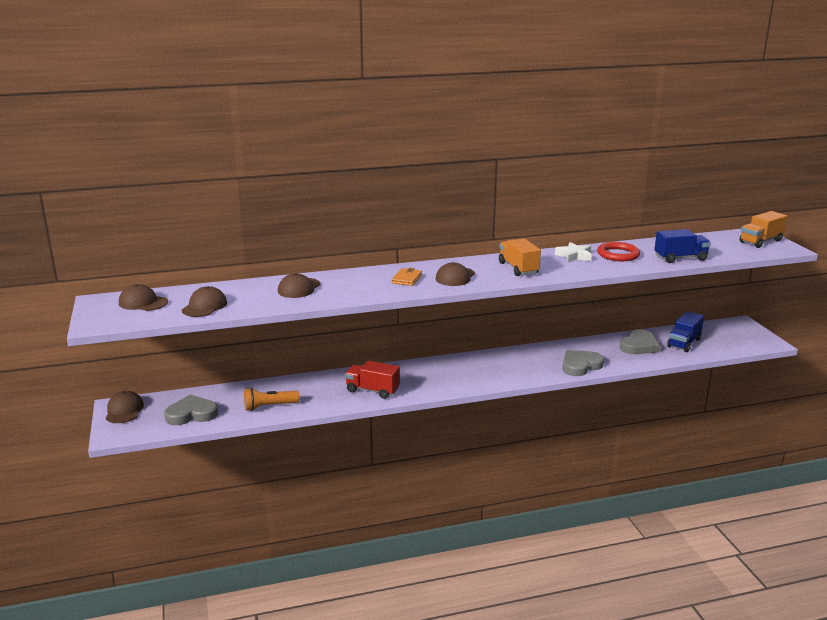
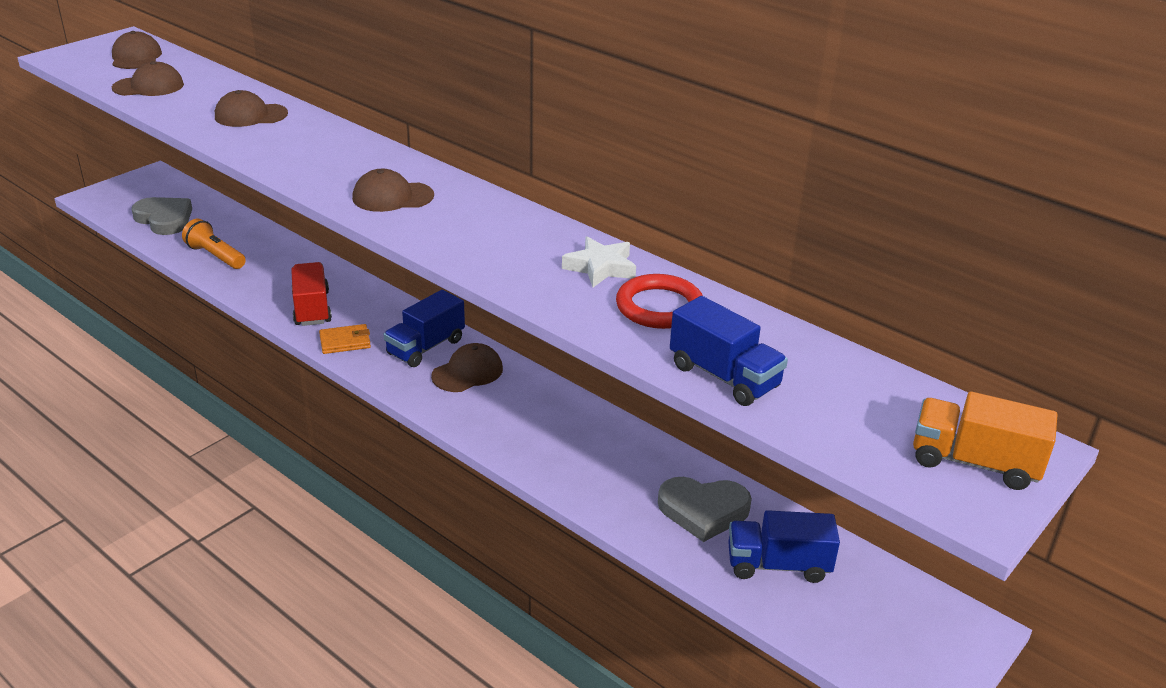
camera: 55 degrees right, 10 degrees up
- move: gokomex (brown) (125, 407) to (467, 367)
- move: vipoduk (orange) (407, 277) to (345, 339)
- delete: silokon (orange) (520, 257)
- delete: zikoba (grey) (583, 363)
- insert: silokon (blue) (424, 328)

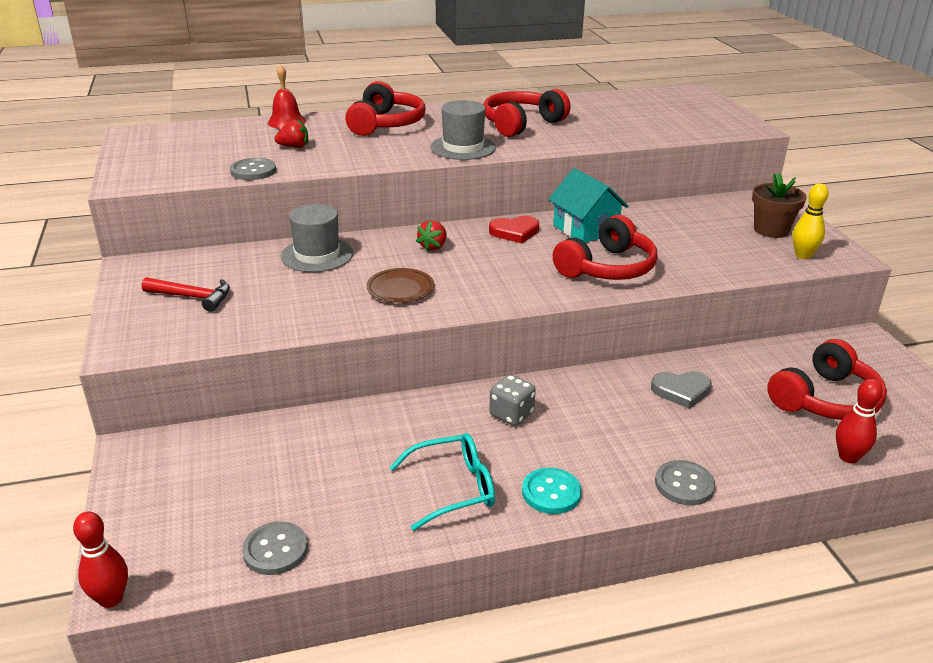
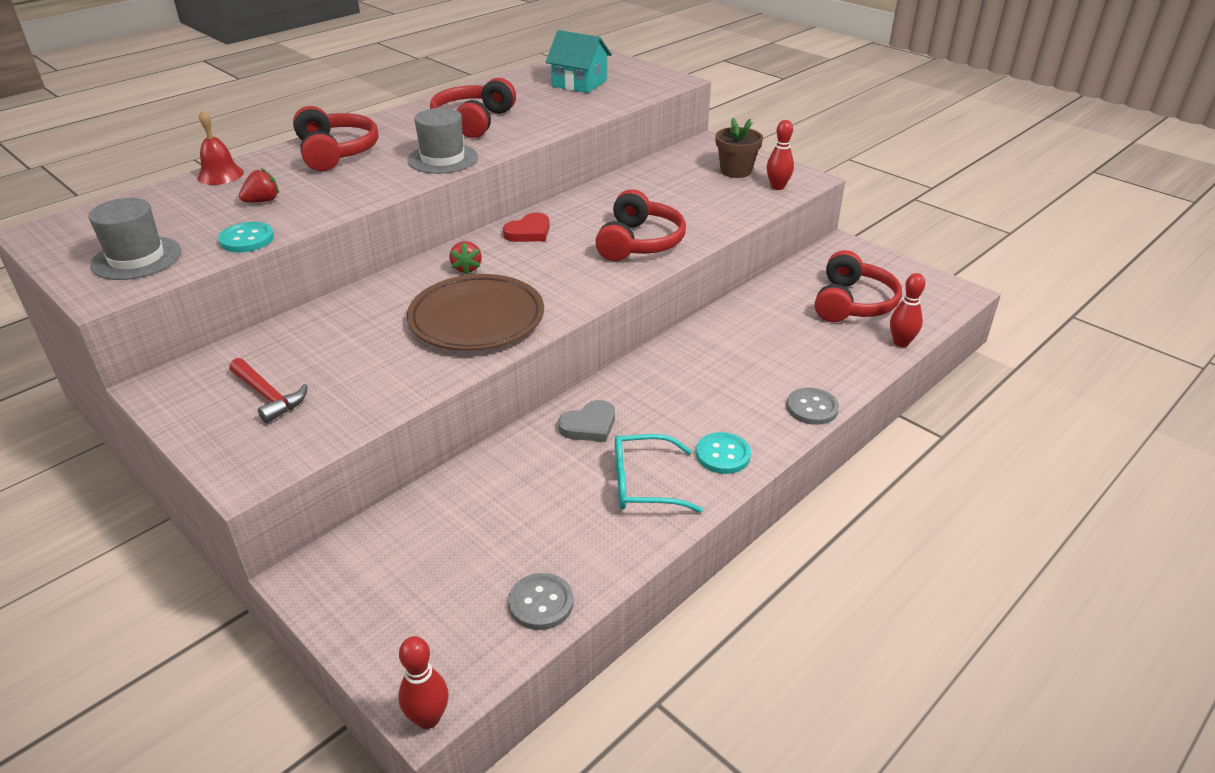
camera: 30 degrees left, 5 degrees up
- rotate: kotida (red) (186, 294) = (268, 390) 60 degrees clockwise
- recolor: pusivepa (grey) (253, 169) to pusivepa (turquoise) (246, 237)
- move: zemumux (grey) (317, 238) to (134, 239)
- resize: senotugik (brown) (400, 285) = (475, 312) x1.92
- rotate: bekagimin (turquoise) (442, 482) = (659, 473) 135 degrees counterclockwise
- delete: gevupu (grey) (512, 400)
- move: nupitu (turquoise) (588, 205) to (579, 61)
- move: zikoba (grey) (681, 390) to (586, 421)
- recolor: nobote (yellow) (810, 221) to nobote (red) (780, 155)

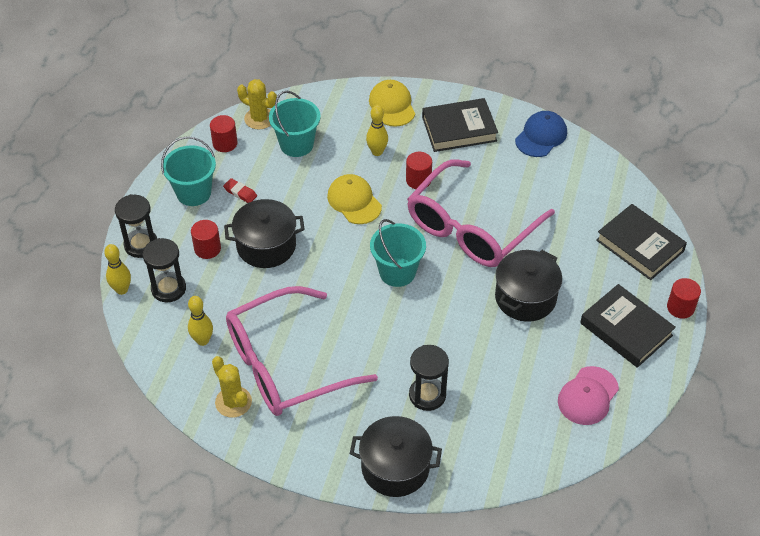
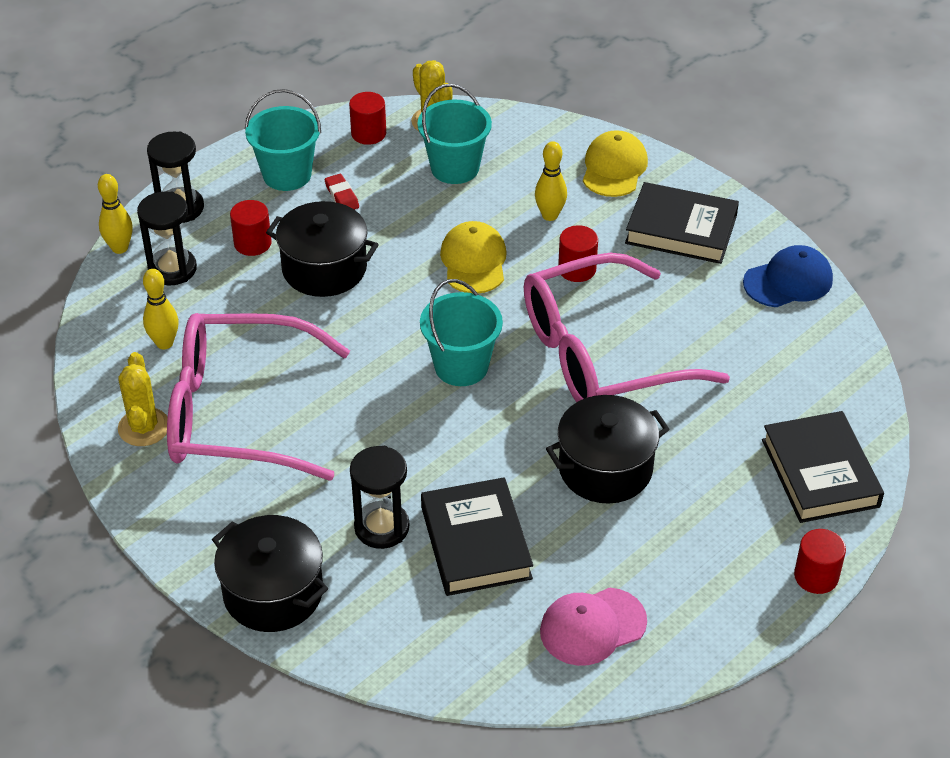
camera: 30 degrees right, 5 degrees down
- move: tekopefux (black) (628, 326) to (477, 536)

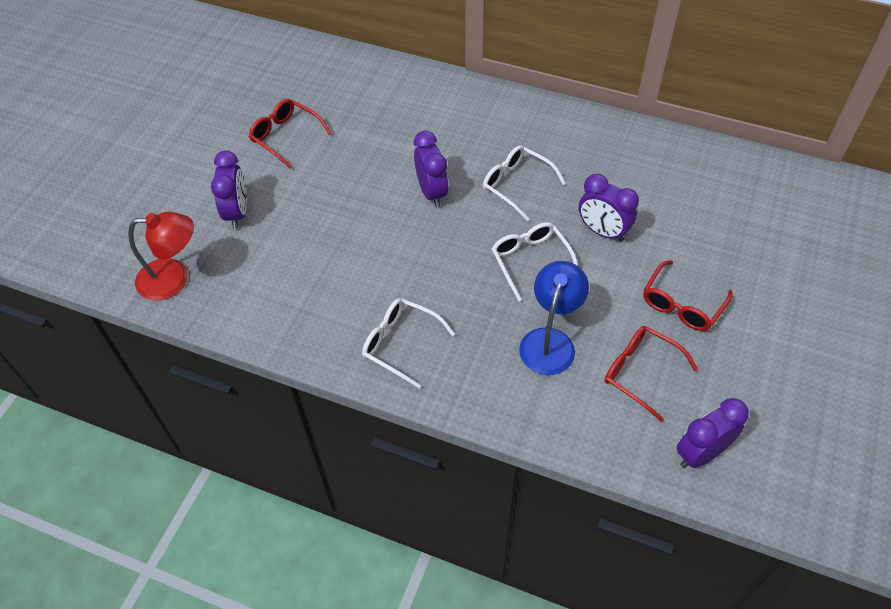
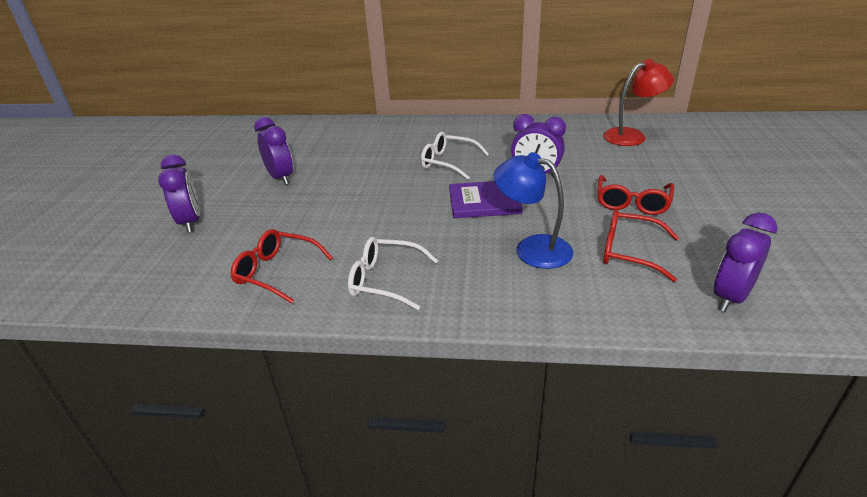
camera: 15 degrees left, 20 degrees down
- move: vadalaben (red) (161, 256) to (638, 102)
- move: bekagimin (red) (290, 134) to (282, 266)
- move: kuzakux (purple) (431, 169) to (273, 151)
- replace: bekagimin (white) (535, 261) to tekopefux (purple) (486, 199)
- rotate: vadalaben (blue) (554, 318) = (533, 210) 60 degrees counterclockwise

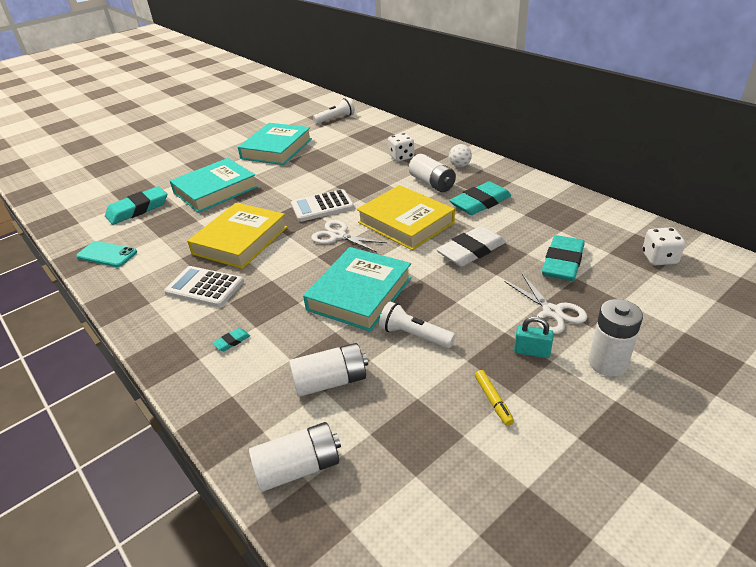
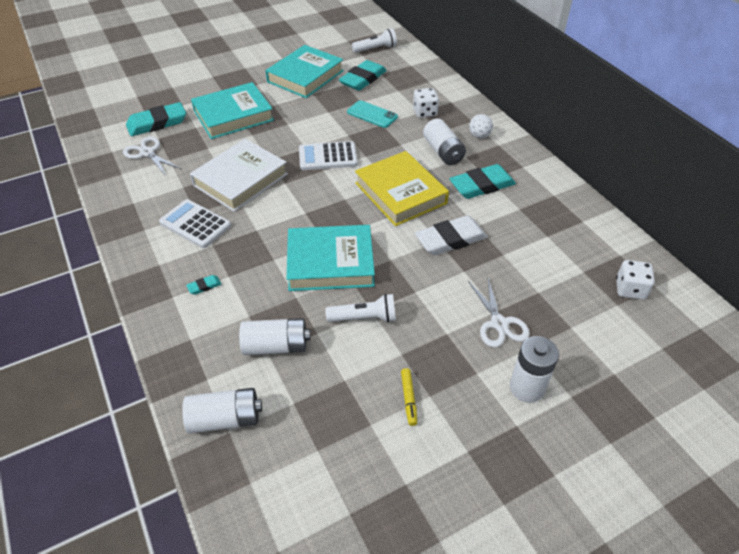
camera: 10 degrees right, 10 degrees up
- move: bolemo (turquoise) (106, 254) to (372, 114)
- recolor: tekopefux (yellow) (237, 236) to tekopefux (white) (239, 175)
- rotate: tekopefux (turquoise) (357, 289) = (331, 258) 45 degrees clockwise
- move: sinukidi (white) (349, 236) to (152, 156)
- rotate: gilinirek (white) (417, 324) = (360, 308) 135 degrees clockwise
- delete: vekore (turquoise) (534, 337)
- move: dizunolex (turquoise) (563, 258) to (363, 75)

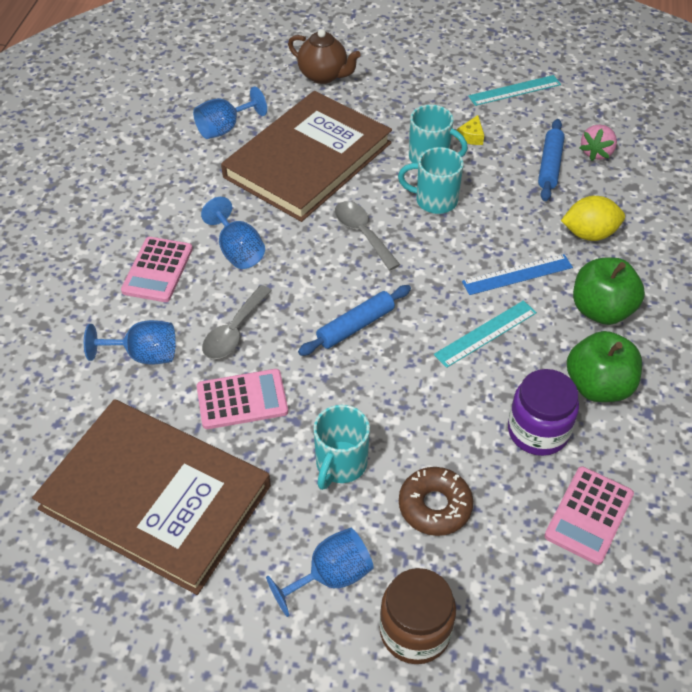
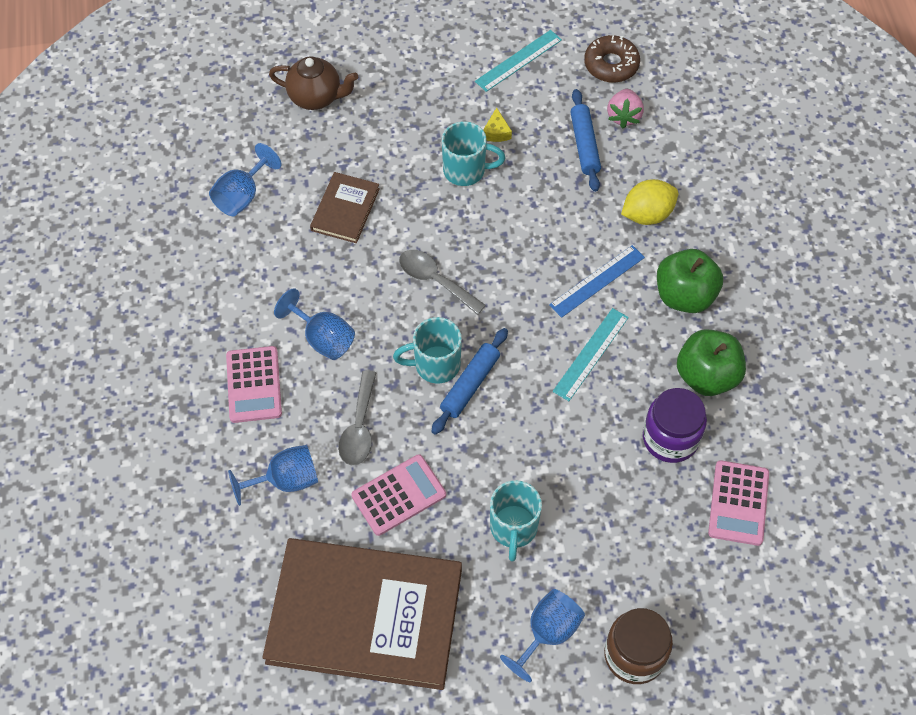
camera: 20 degrees left, 10 degrees up
- resize: tekopefux (brown) (306, 156) = (345, 207) x0.45
- move: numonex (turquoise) (431, 180) to (427, 350)
- move: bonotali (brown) (436, 501) to (612, 59)

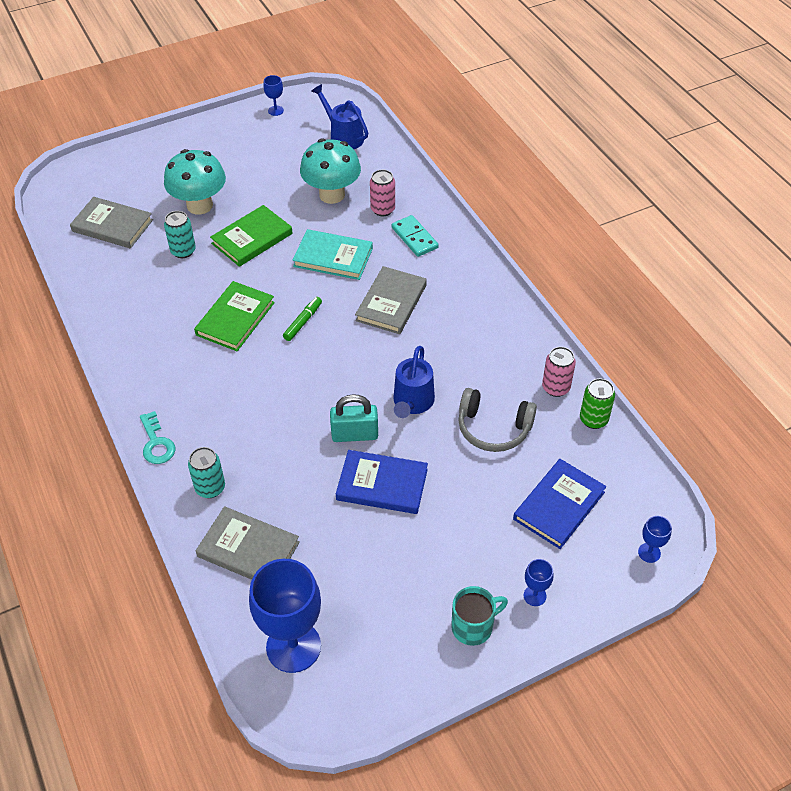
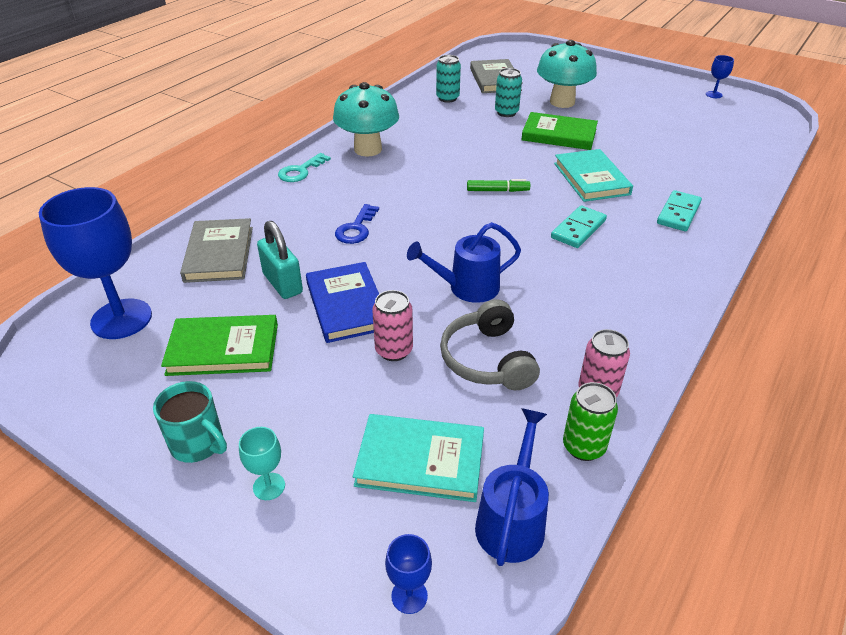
camera: 60 degrees right, 10 degrees down
- move: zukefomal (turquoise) (206, 472) to (448, 79)
- move: tekopefux (green) (234, 316) to (219, 345)
- move: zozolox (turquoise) (330, 171) to (366, 119)
- move: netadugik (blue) (339, 116) to (512, 487)
- move: vekore (turquoise) (354, 418) to (280, 260)
- replace: tekopefux (grey) (391, 300) to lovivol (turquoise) (579, 227)
- move: zukefomal (pink) (382, 192) to (392, 325)
- recolor: tekopefux (blue) (559, 504) to tekopefux (turquoise) (418, 458)
- recolor: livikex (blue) (539, 582) to livikex (turquoise) (262, 463)
- insert: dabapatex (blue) (357, 224)

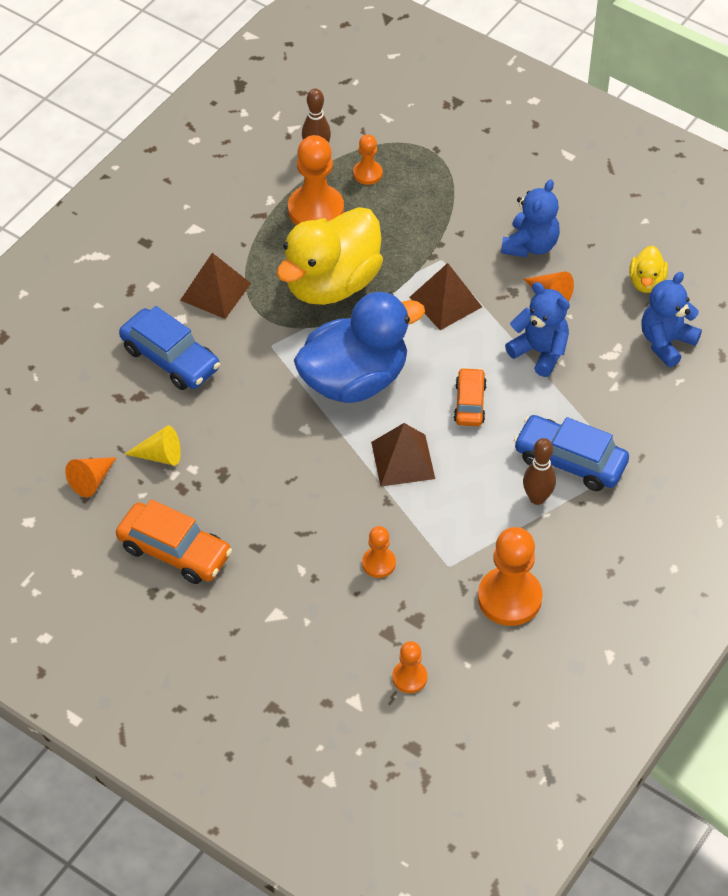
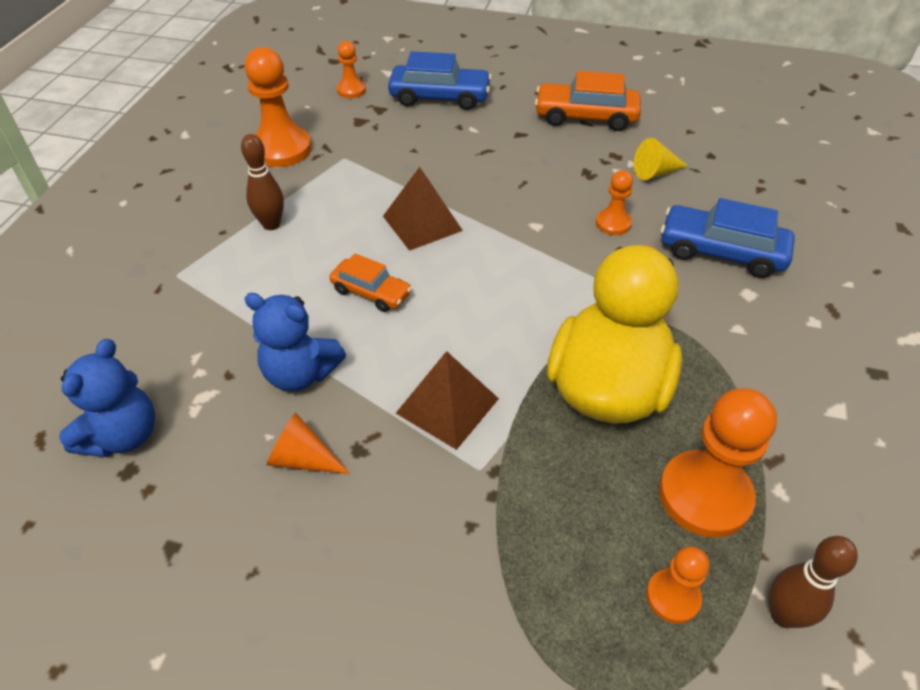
camera: 160 degrees right, 5 degrees down
- delete: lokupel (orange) (91, 477)
- delete: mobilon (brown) (215, 286)
- delete: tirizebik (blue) (359, 347)
- move: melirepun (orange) (379, 552) to (614, 202)
- rotate: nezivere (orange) (470, 397) = (370, 282) 45 degrees counterclockwise
- delete: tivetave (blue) (530, 218)
- move: nezivere (blue) (571, 453) to (440, 80)
- delete: tirizebik (yellow) (648, 269)

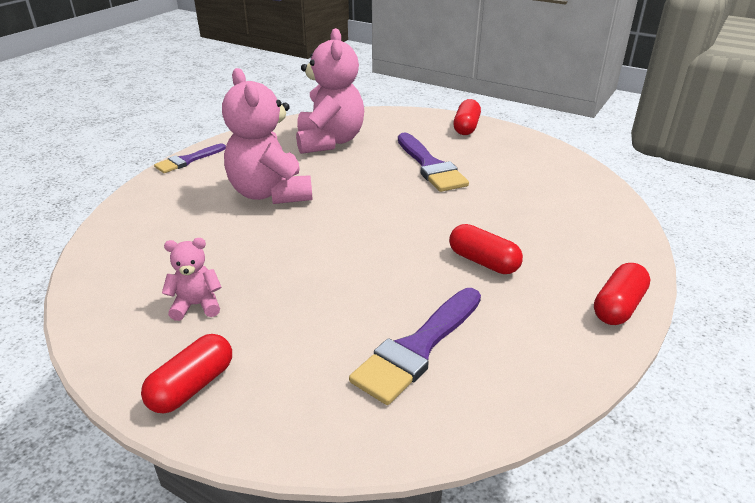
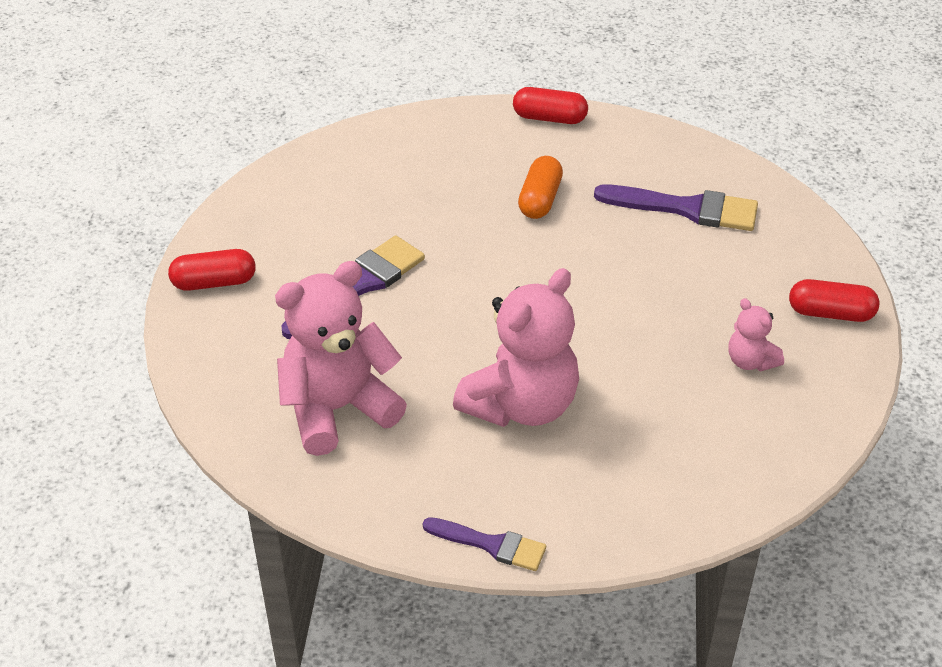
camera: 115 degrees left, 10 degrees up
- recolor: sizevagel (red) (486, 249) to sizevagel (orange) (540, 187)

